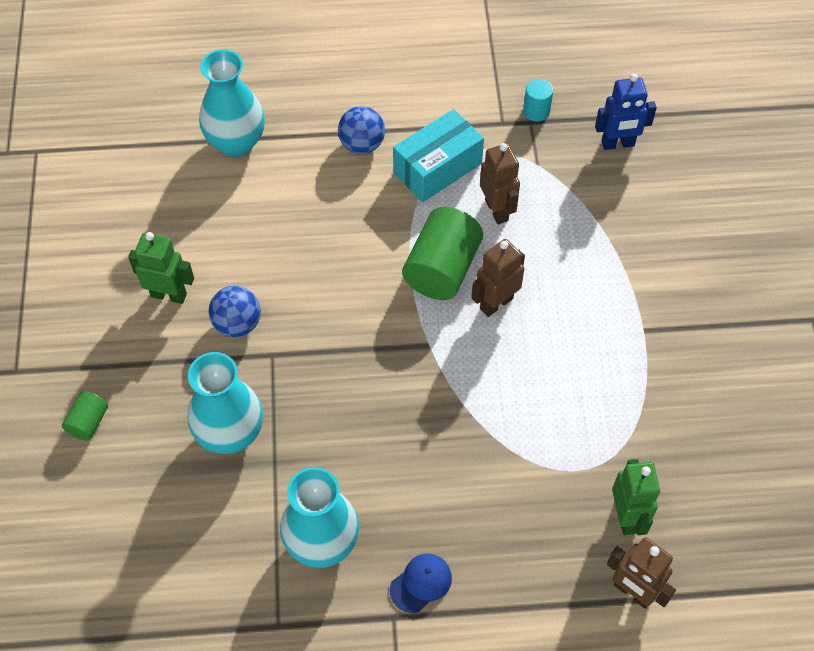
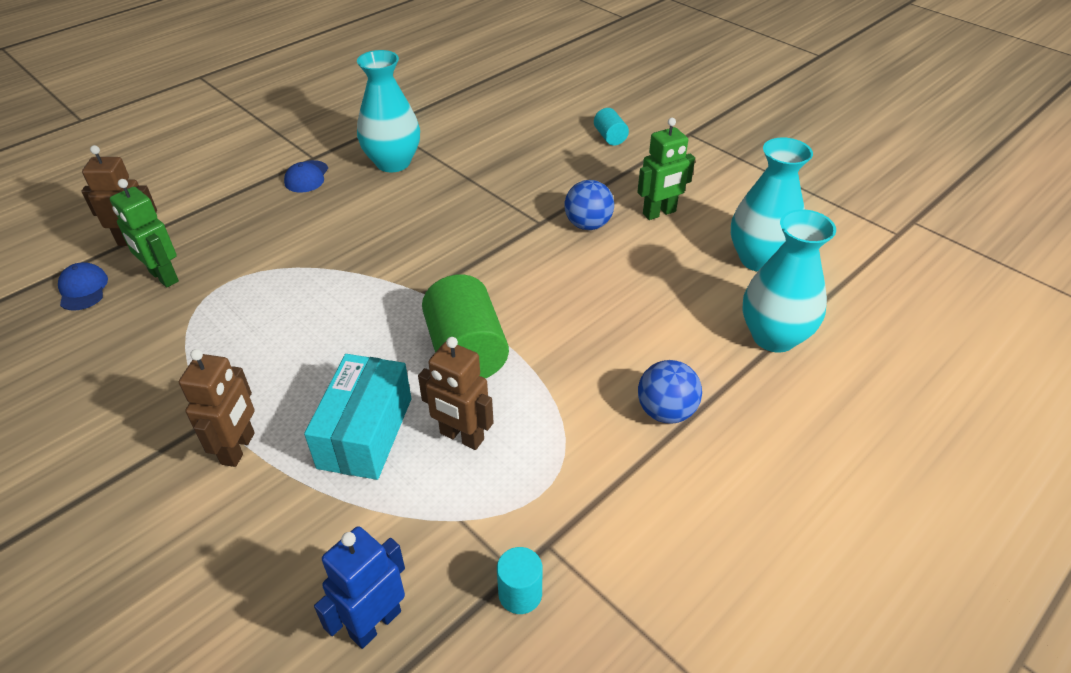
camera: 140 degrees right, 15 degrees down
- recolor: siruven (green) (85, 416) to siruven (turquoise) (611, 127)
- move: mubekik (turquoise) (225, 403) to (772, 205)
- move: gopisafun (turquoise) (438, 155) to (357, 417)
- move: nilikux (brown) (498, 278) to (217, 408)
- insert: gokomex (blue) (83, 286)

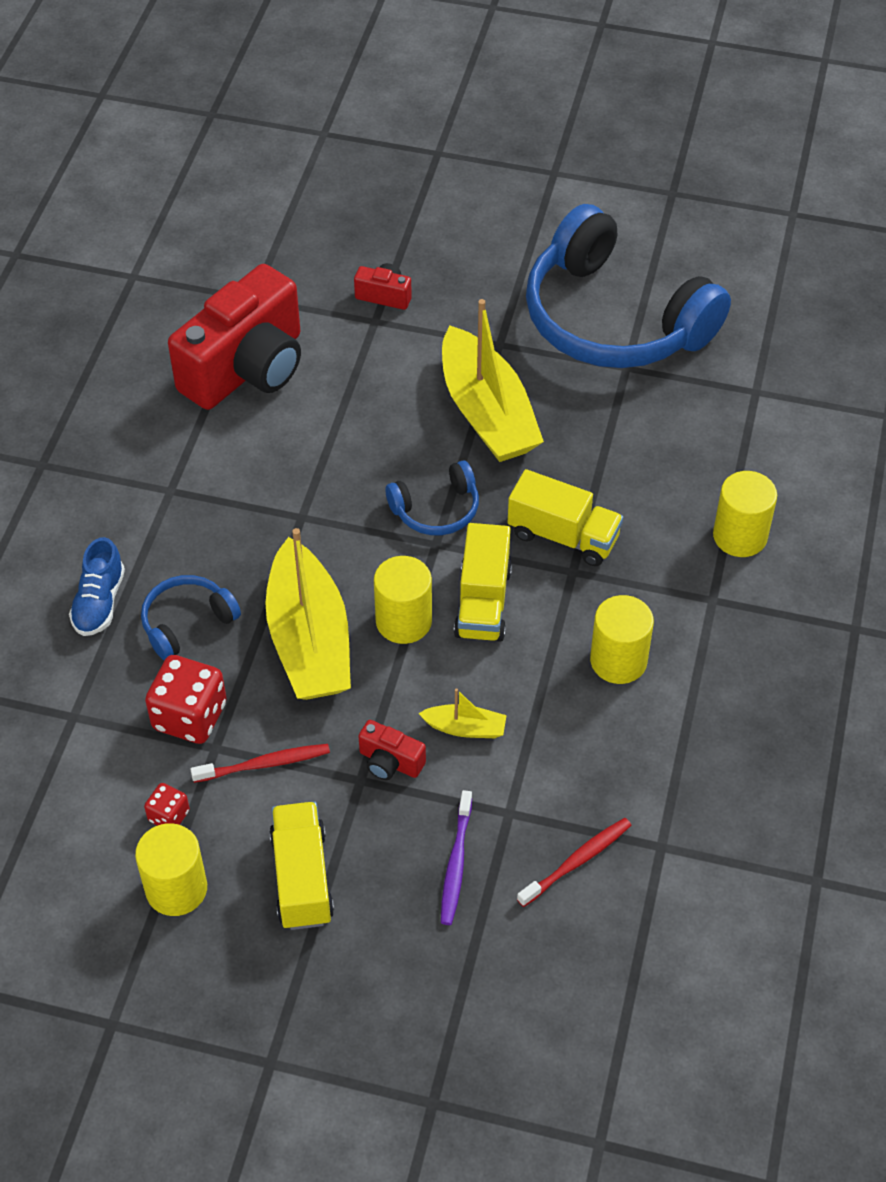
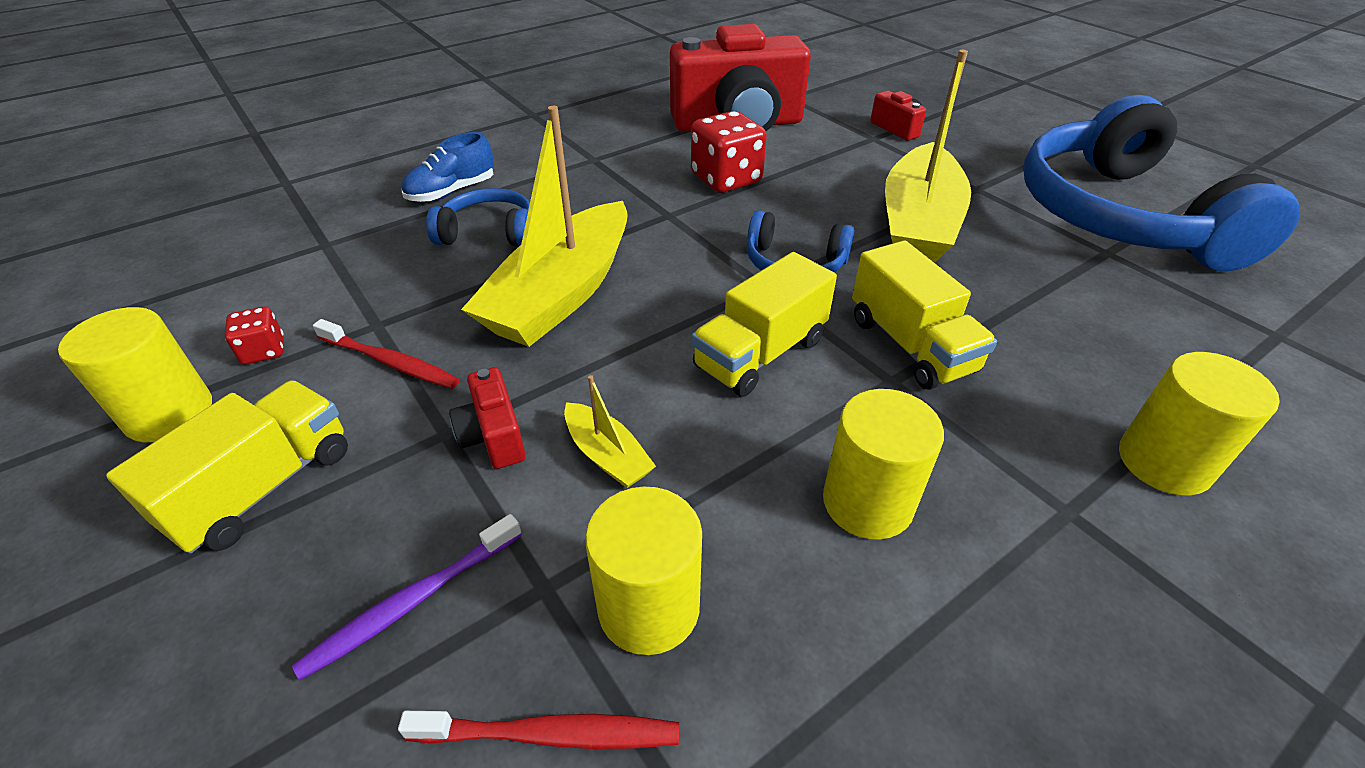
camera: 40 degrees right, 10 degrees down
- move: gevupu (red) (186, 699) to (729, 152)
- move: siruven (yellow) (403, 600) to (643, 571)

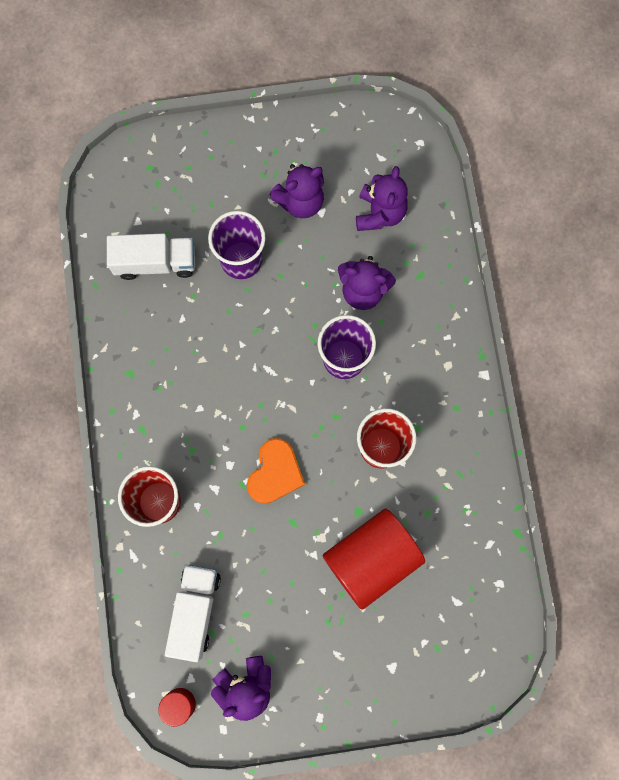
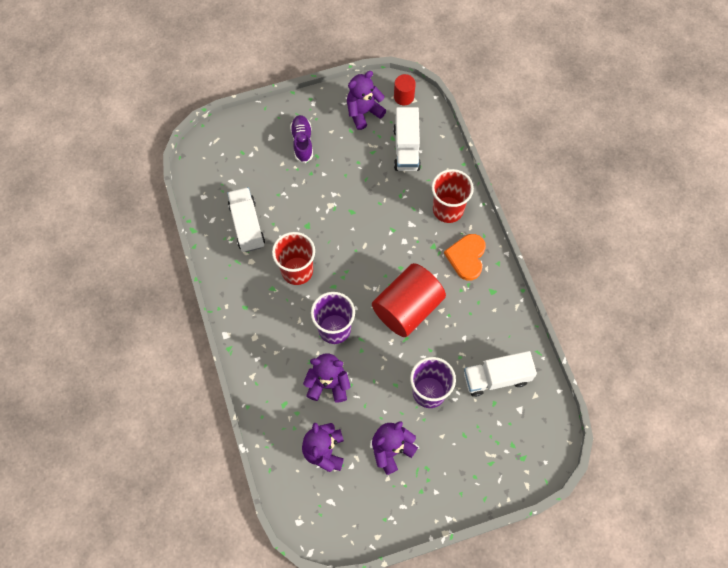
camera: 170 degrees right, 10 degrees down
- move: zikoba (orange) (276, 471) to (465, 257)
- move: siruven (red) (373, 559) to (409, 300)
- insert: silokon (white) (246, 219)
- insert: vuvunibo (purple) (301, 139)

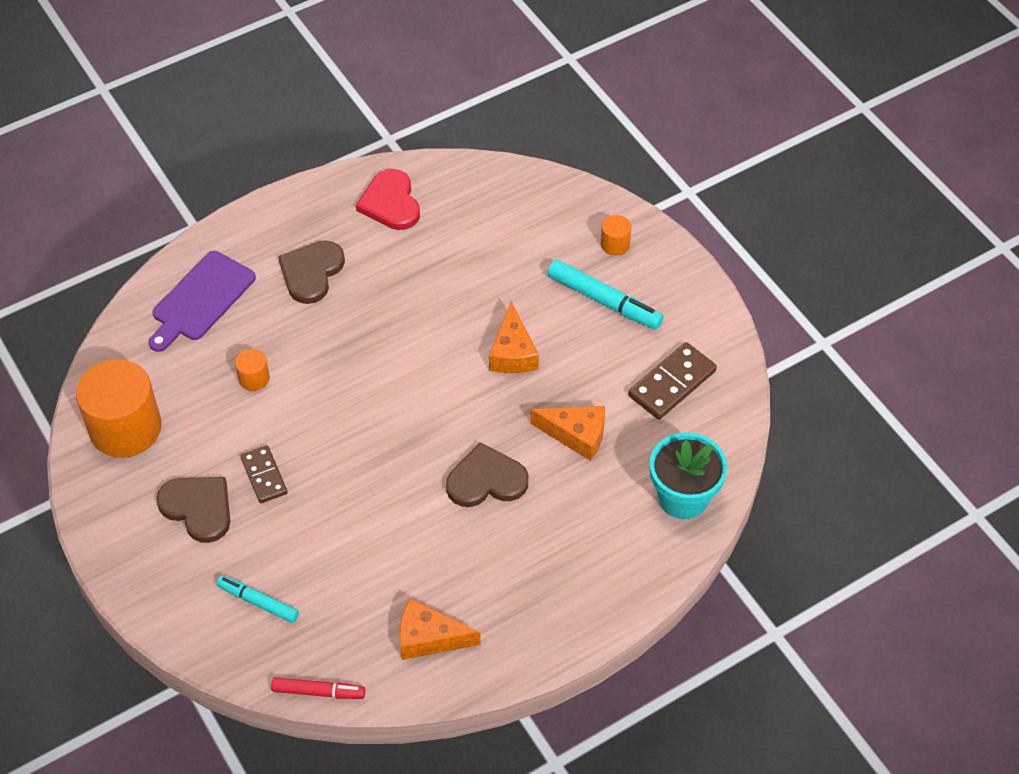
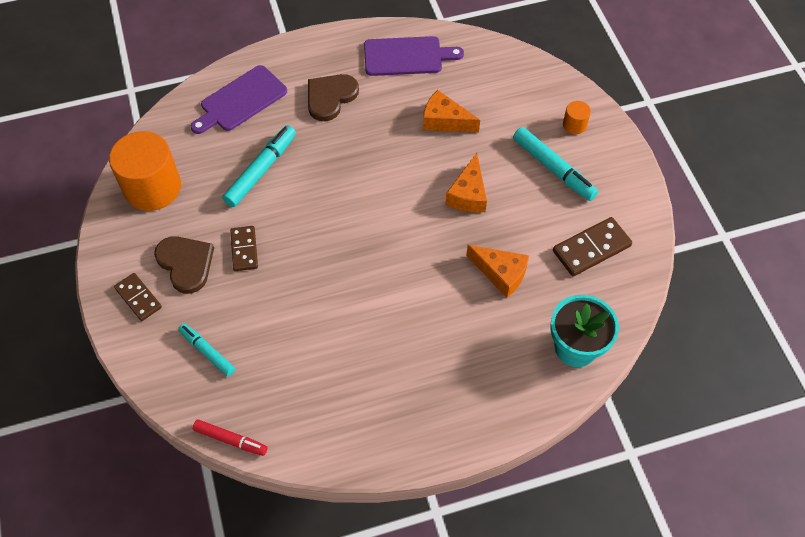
camera: 15 degrees right, 5 degrees up
- replace: siruven (orange) (252, 370) to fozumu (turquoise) (259, 166)
- replace: zikoba (red) (388, 199) to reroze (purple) (414, 56)
- move: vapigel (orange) (439, 629) to (451, 111)
- delete: zikoba (brown) (487, 474)
- insert: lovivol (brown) (138, 297)

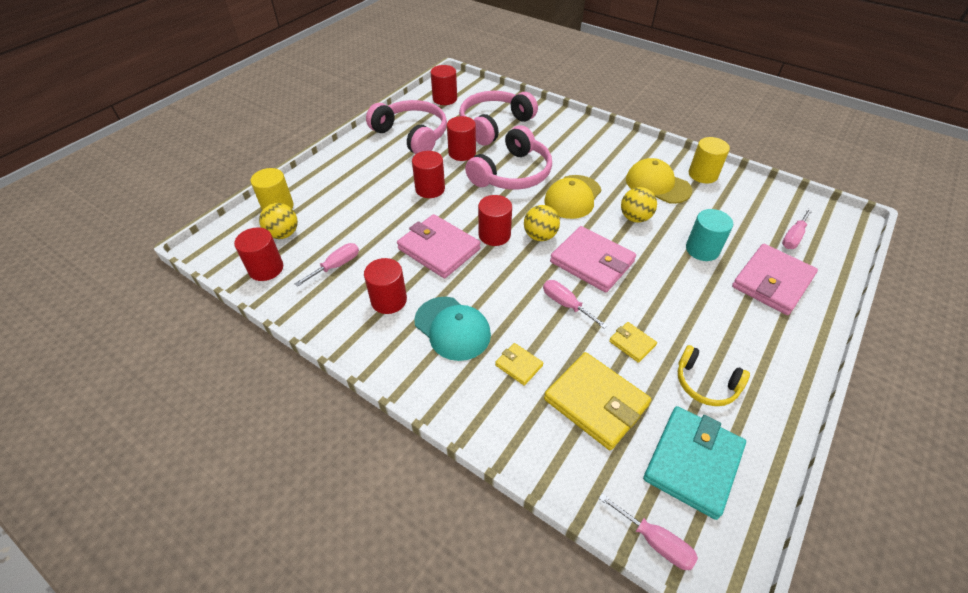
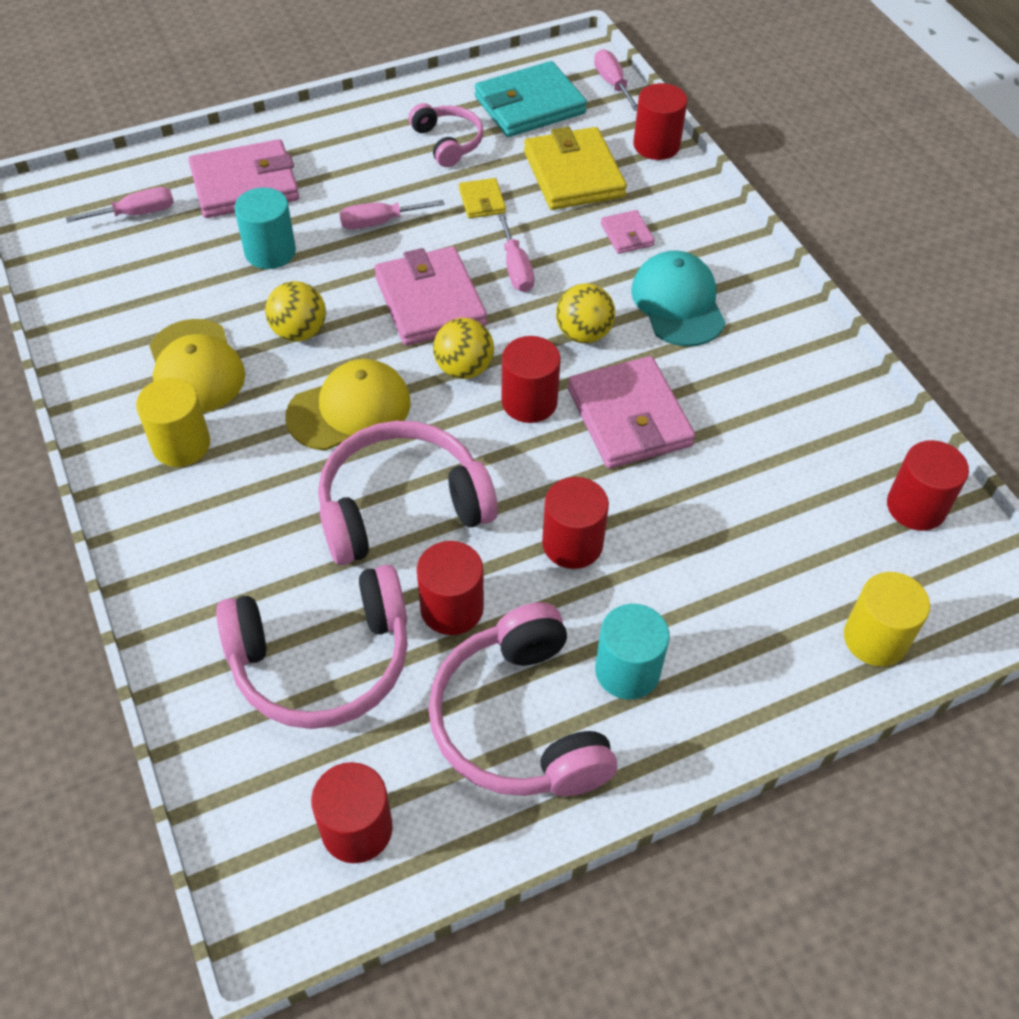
camera: 150 degrees left, 5 degrees up
- move: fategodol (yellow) (278, 221) to (585, 313)
- move: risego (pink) (327, 265) to (392, 215)
- move: siruven (red) (385, 286) to (660, 121)
- recolor: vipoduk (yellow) (519, 364) to vipoduk (pink) (628, 232)
- recolor: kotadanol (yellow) (714, 375) to kotadanol (pink) (446, 135)
- move: siruven (yellow) (709, 160) to (173, 422)
- insert: siruven (turquoise) (632, 652)

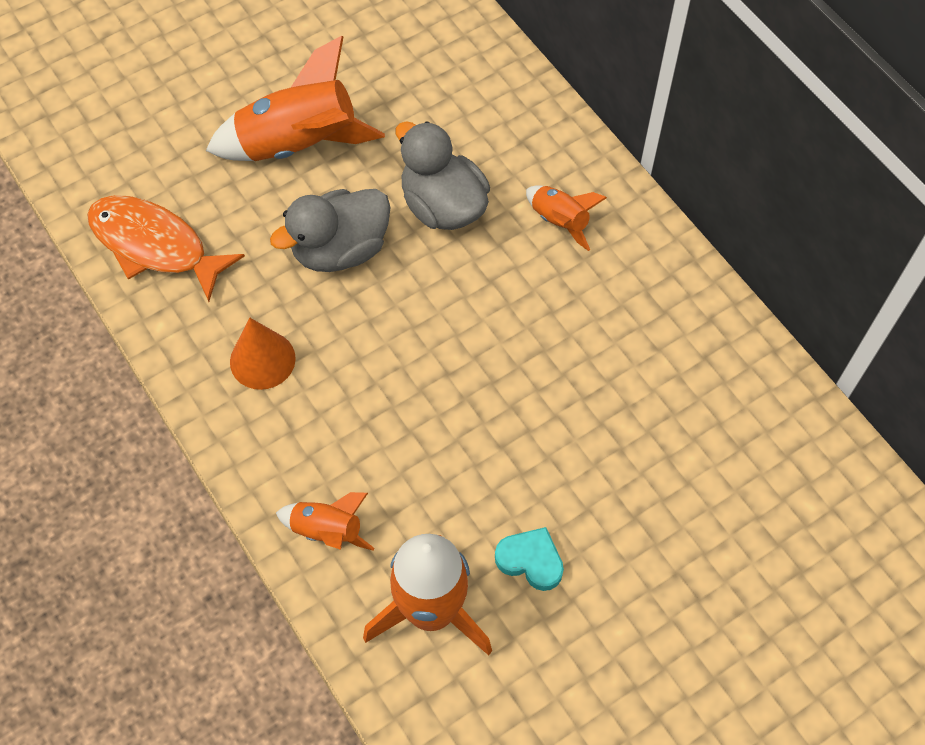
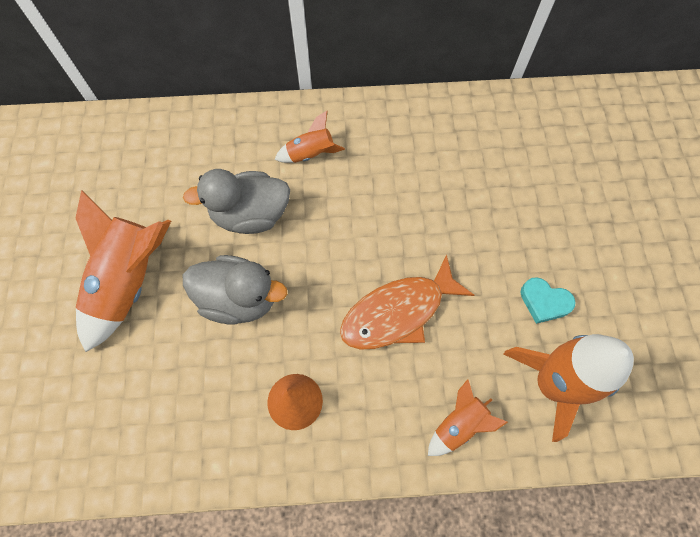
camera: 60 degrees left, 5 degrees up
- move: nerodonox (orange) (166, 248) to (407, 302)
- rotate: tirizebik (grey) (330, 230) = (235, 289) 75 degrees counterclockwise
- rotate: zikoba (turquoise) (529, 559) = (548, 300) 120 degrees counterclockwise

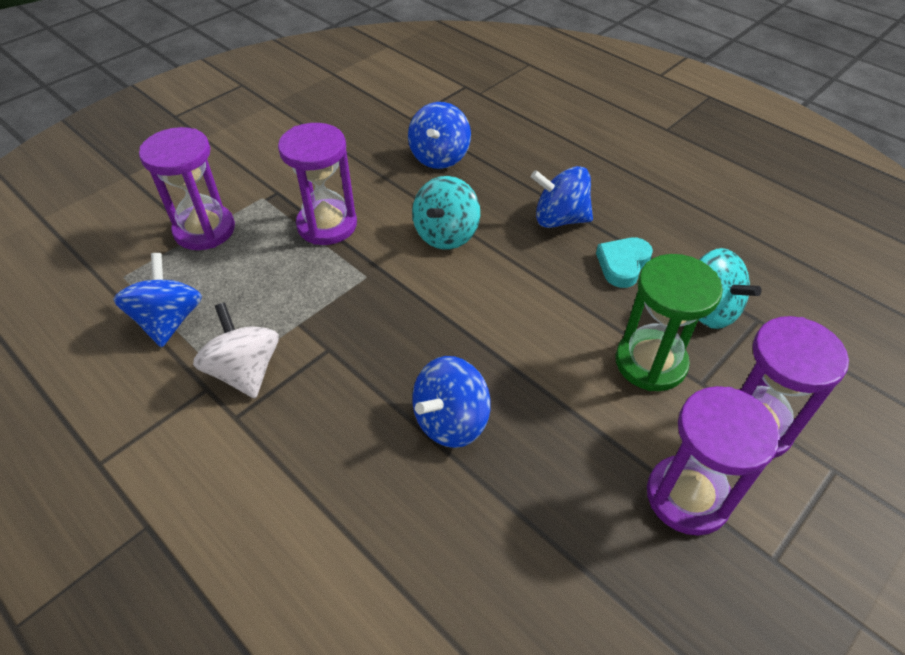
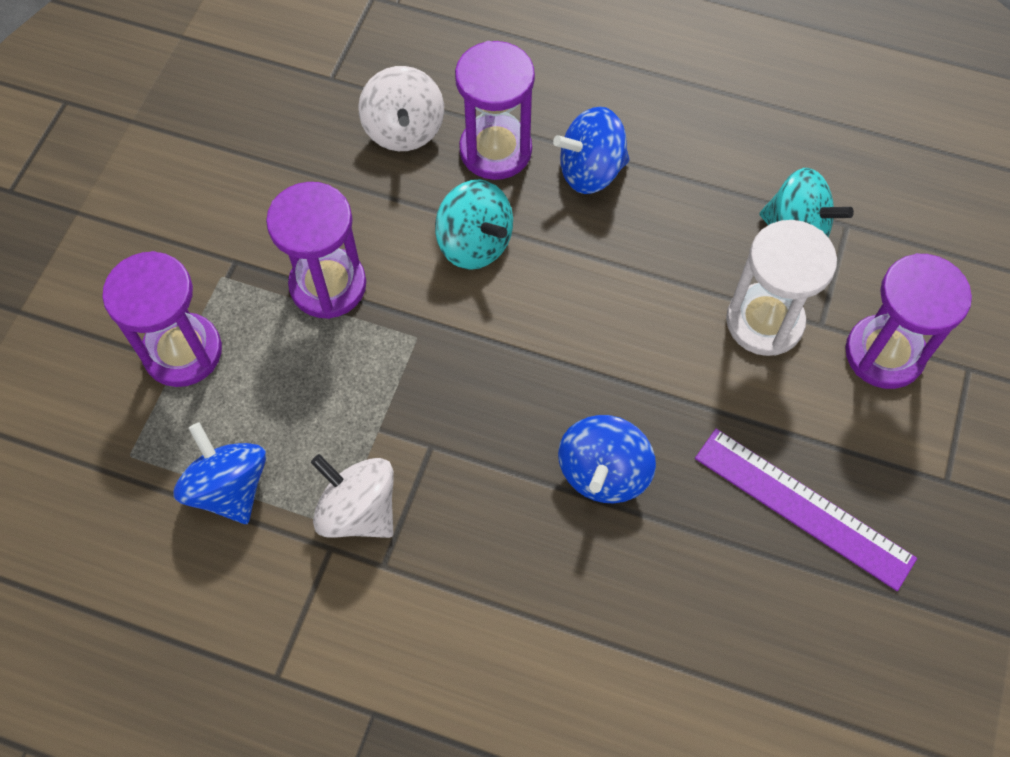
camera: 25 degrees left, 15 degrees up
- recolor: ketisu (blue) (439, 135) to ketisu (white) (401, 108)
- rotate: ketisu (turquoise) (446, 213) = (474, 225) 45 degrees counterclockwise
- delete: zikoba (turquoise) (624, 263)
- recolor: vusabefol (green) (669, 322) to vusabefol (white) (781, 288)
- move: vusabefol (purple) (713, 460) to (495, 110)
- insert: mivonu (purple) (806, 510)

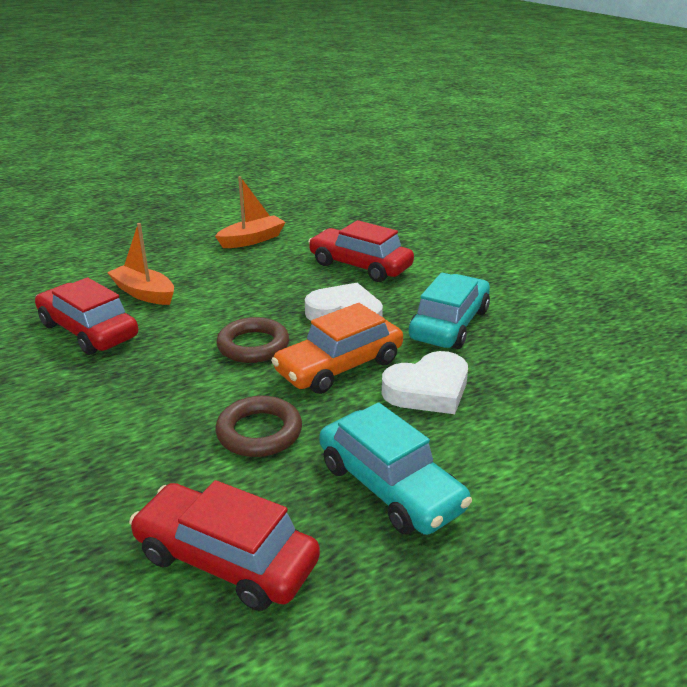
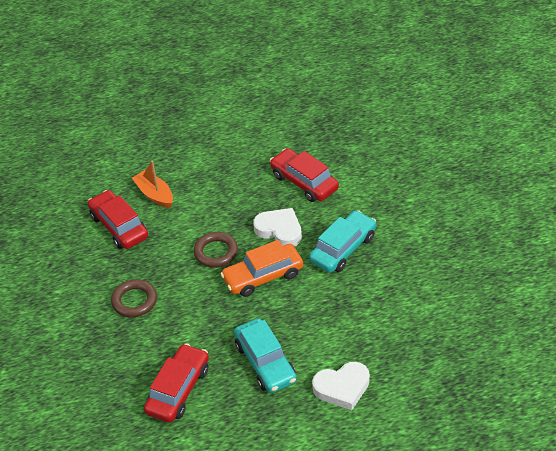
camera: 15 degrees right, 15 degrees up
- rotate: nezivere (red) (224, 545) = (176, 383) 75 degrees clockwise
- delete: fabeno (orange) (250, 212)
- move: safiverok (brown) (258, 426) to (134, 298)
- move: zikoba (white) (425, 382) to (341, 386)

